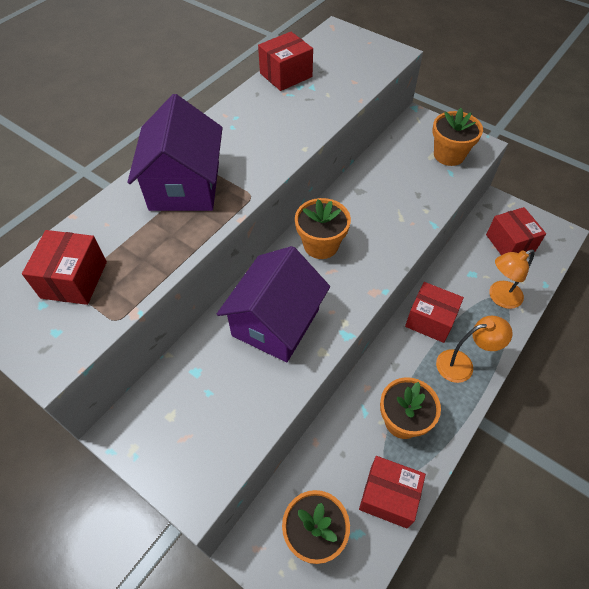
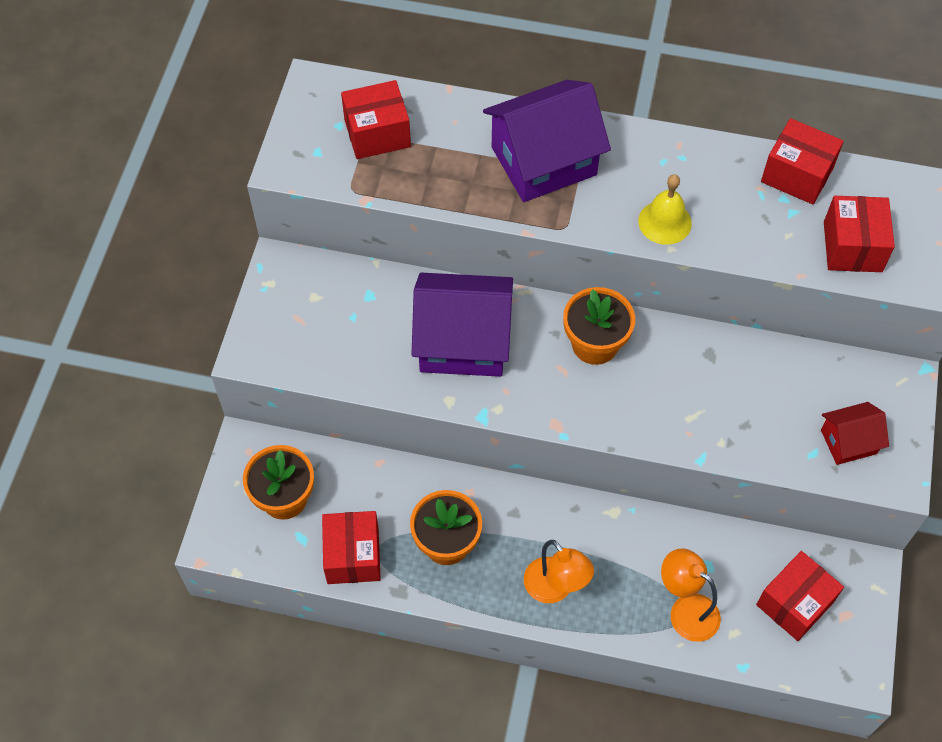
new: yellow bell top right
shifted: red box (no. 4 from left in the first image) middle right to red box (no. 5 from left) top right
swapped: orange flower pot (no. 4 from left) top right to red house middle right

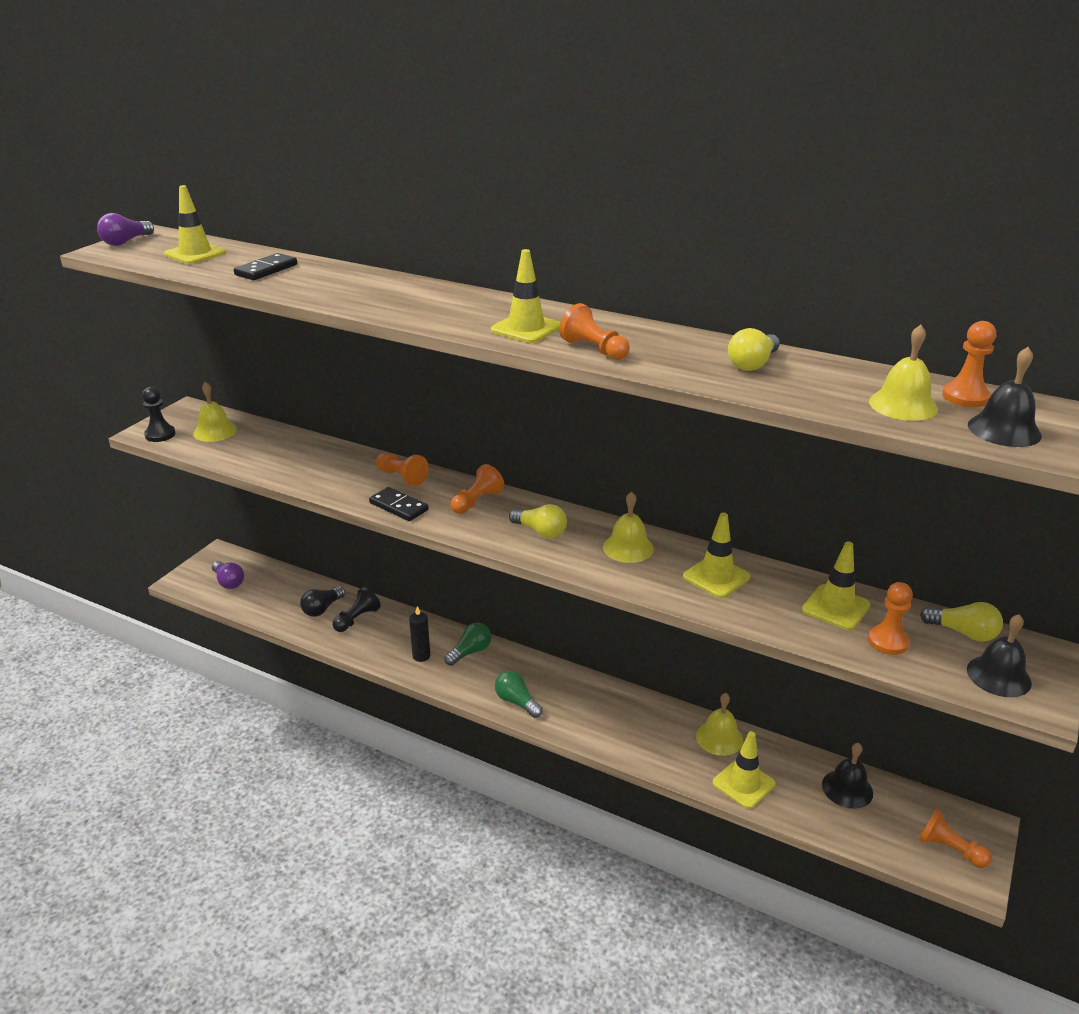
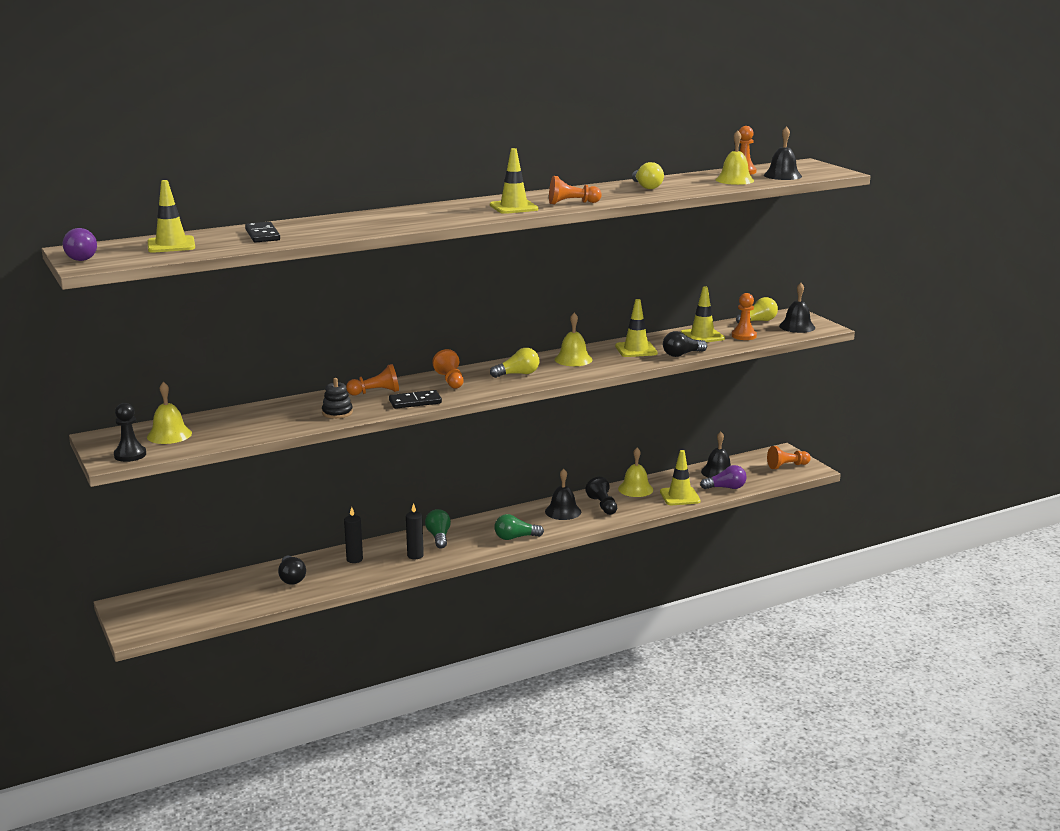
new: black stacking toy middle left; black candle (no. 1 from left) middle left; black bell (no. 1 from left) centre; black light bulb (no. 2 from left) centre
shifted: purple light bulb (no. 2 from left) middle left to middle right; black pawn (no. 2 from left) middle left to centre

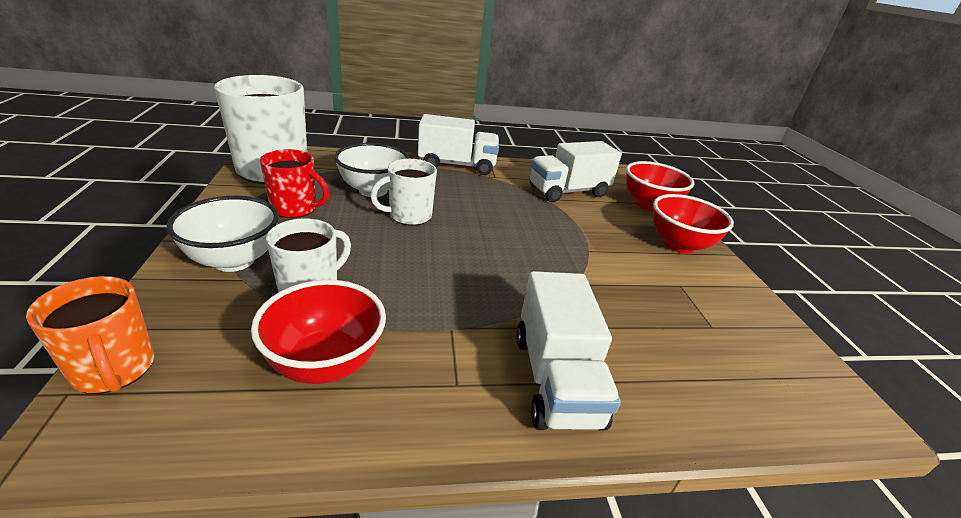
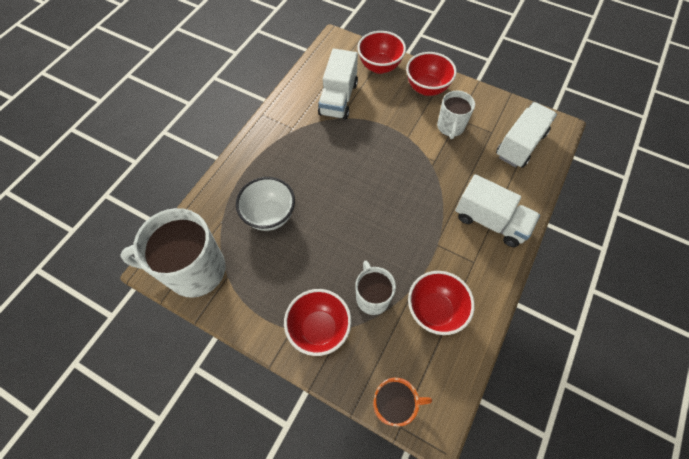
gone: red mug middle left
shifted: white mug (no. 3 from left) centre to top centre; white truck (no. 1 from left in the first image) top centre to white truck (no. 3 from left) top right
repainted: white bowl (no. 1 from left) middle left to red bowl (no. 1 from left) bottom centre

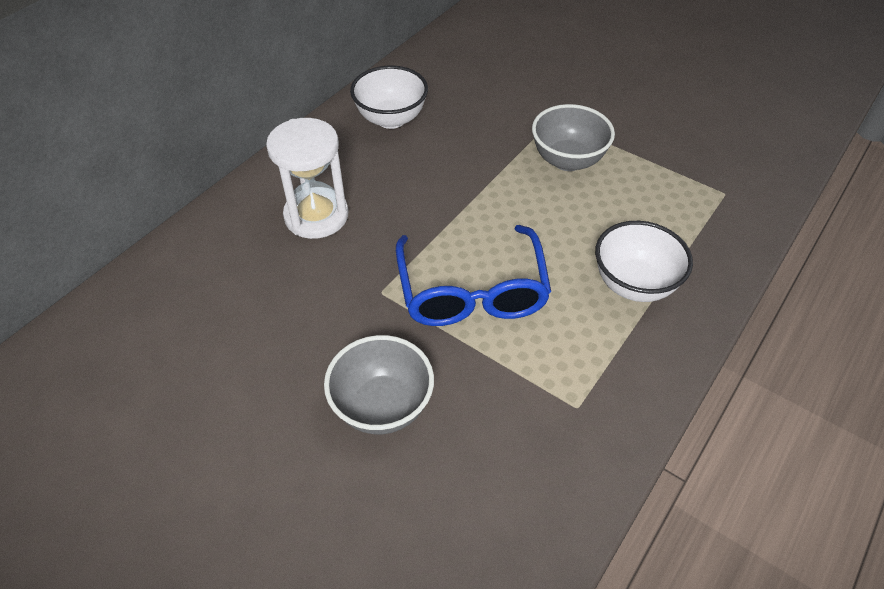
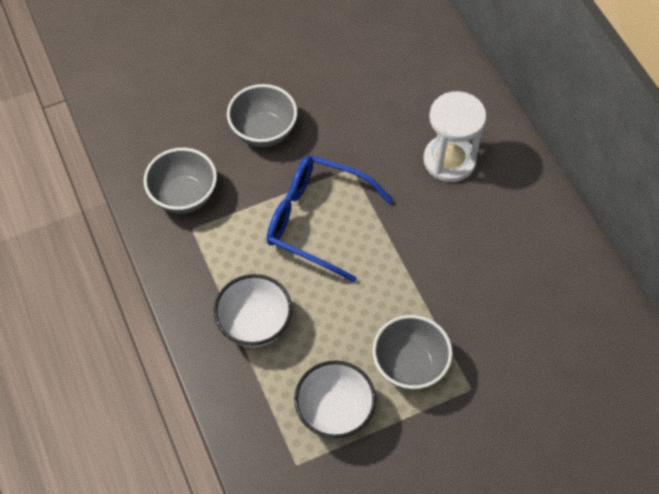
new: grey bowl (no. 1 from left) middle left
shifted: white bowl (no. 1 from left in the first image) top centre to white bowl (no. 2 from left) bottom centre

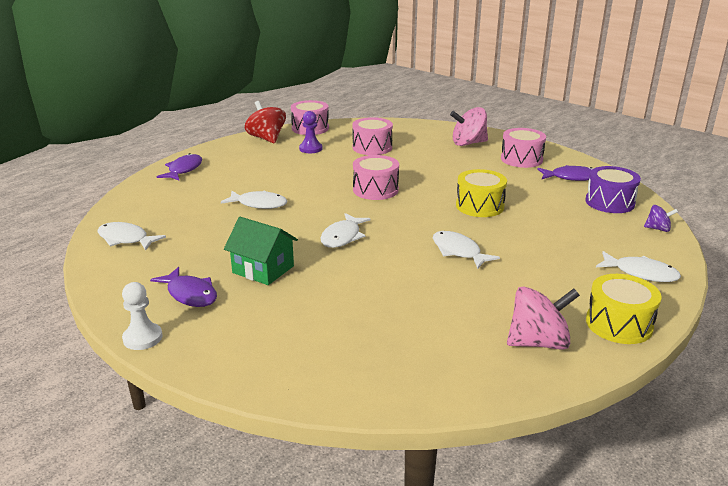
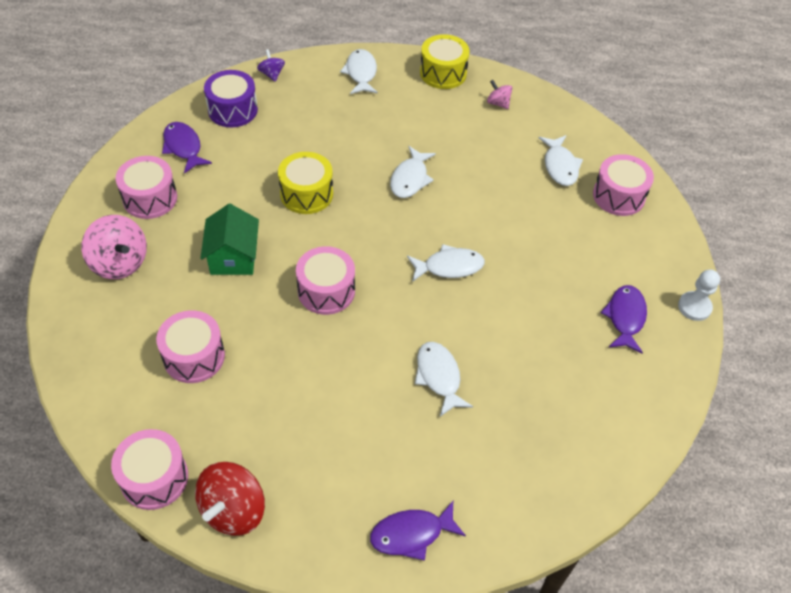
gone: purple pawn top centre
new: pink drum (no. 5 from left) top right
shifted: white fish (no. 1 from left in the first image) middle left to white fish (no. 5 from left) top right; green house centre to middle left
scaled: pink spinning top (no. 2 from left) middle right = top centre x0.53

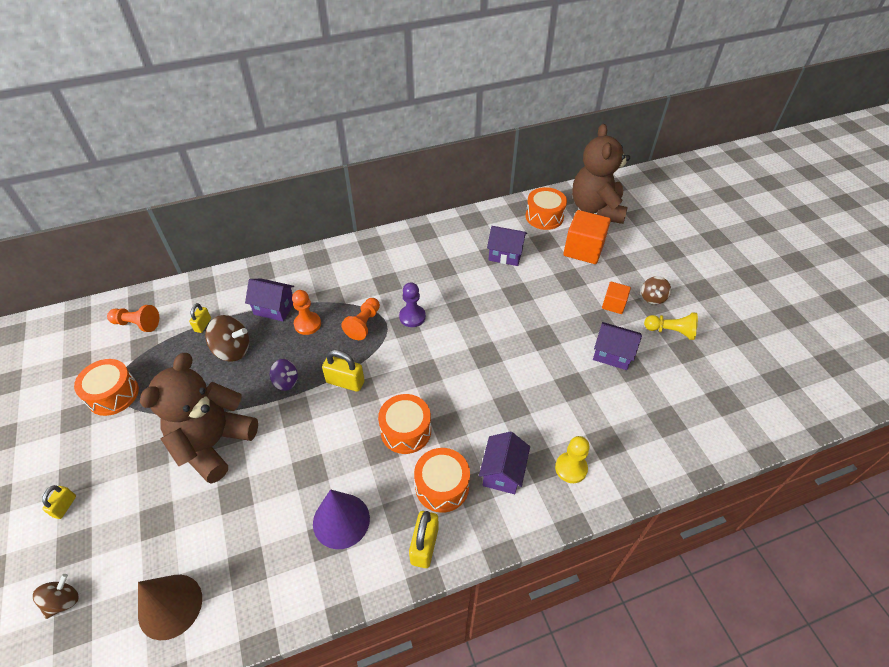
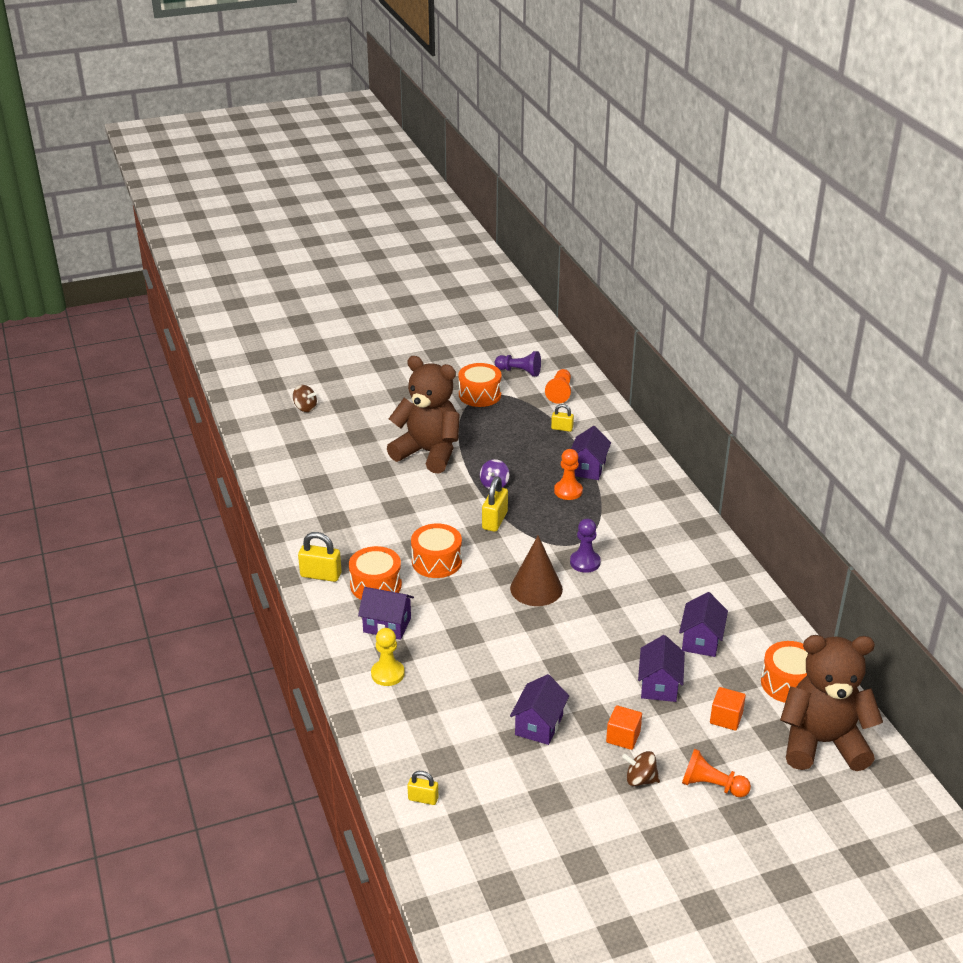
gone: brown spinning top (no. 2 from left) middle left; purple cone bottom centre; yellow pawn (no. 2 from left) middle right
new: purple pawn (no. 1 from left) centre; purple house (no. 4 from left) bottom right
shifted: yellow padlock (no. 1 from left in the first image) bottom left to yellow padlock (no. 2 from left) bottom centre; brown cone bottom left to centre; orange pawn (no. 3 from left) centre to bottom right
scaled: orange cube (no. 1 from left in the first image) centre = bottom right x0.56

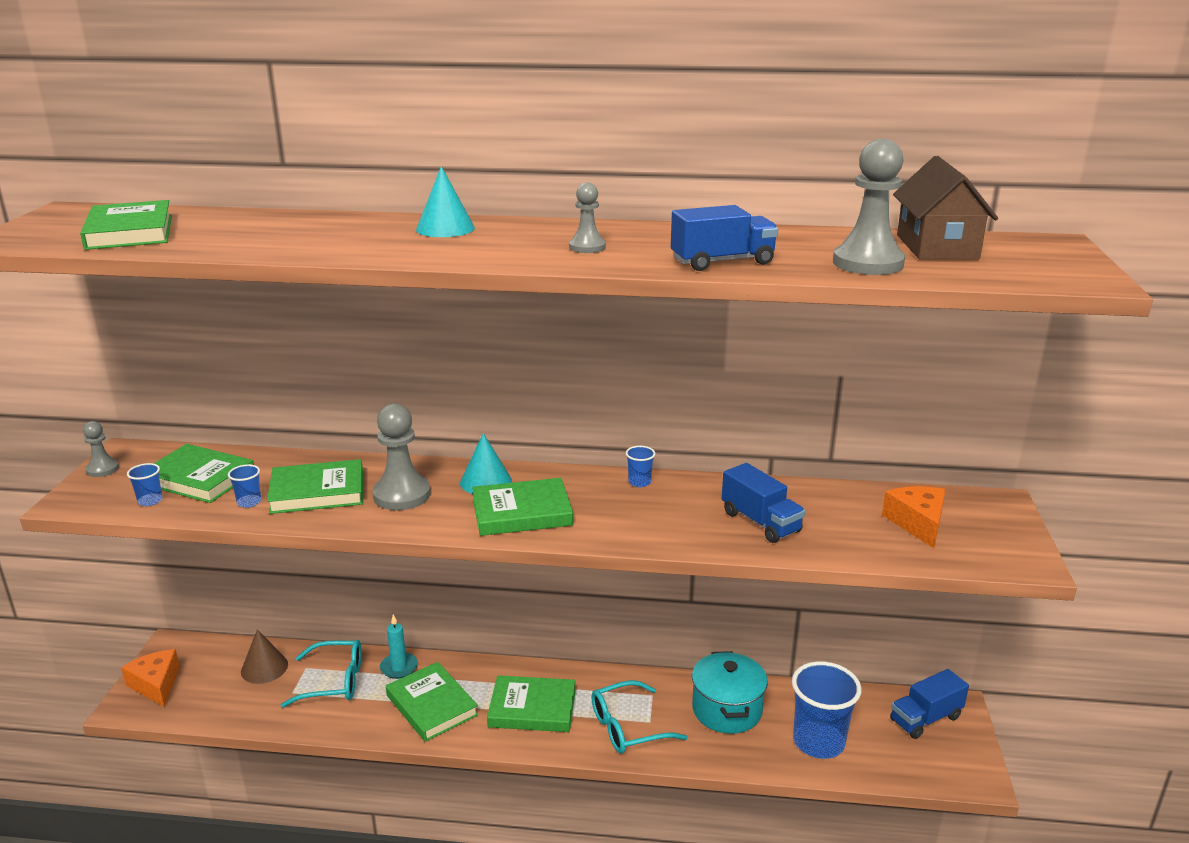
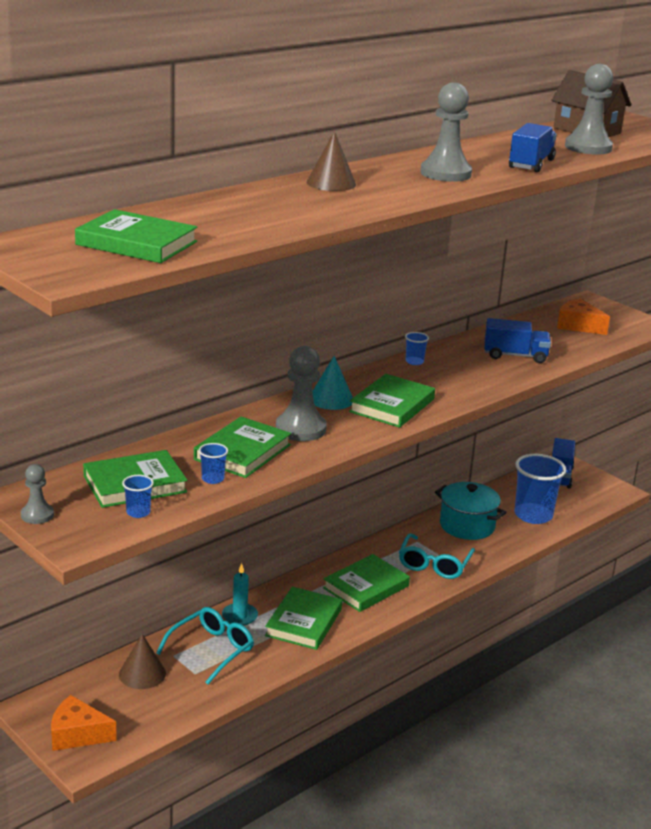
repainted: turquoise cone (no. 1 from left) top centre to brown cone (no. 2 from left) top centre
rotated: green book (no. 4 from left) bottom centre = bottom centre 75 degrees counterclockwise
scaled: grey pawn (no. 3 from left) top centre = top right x1.80

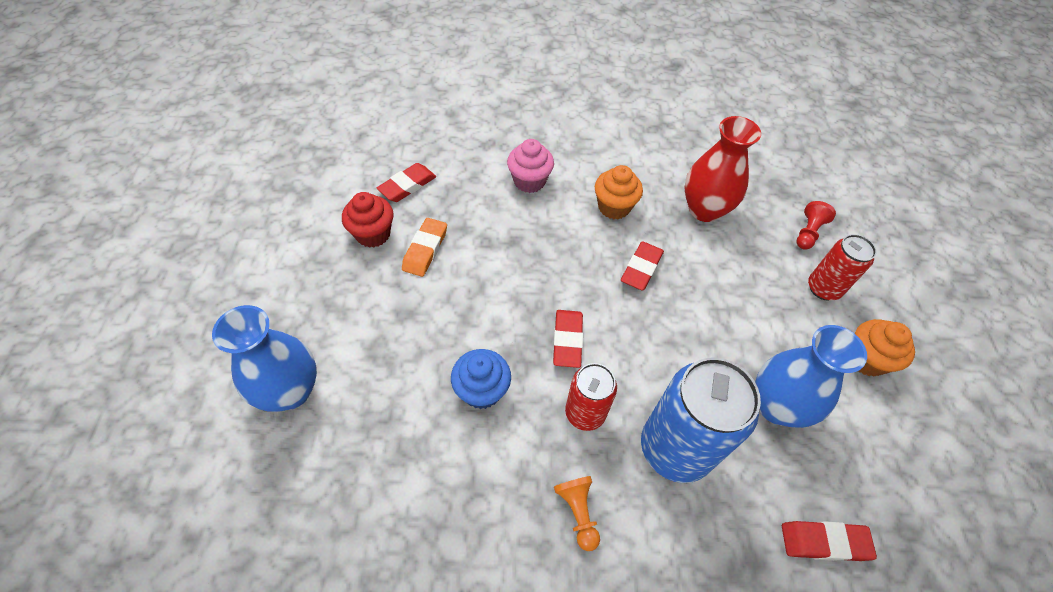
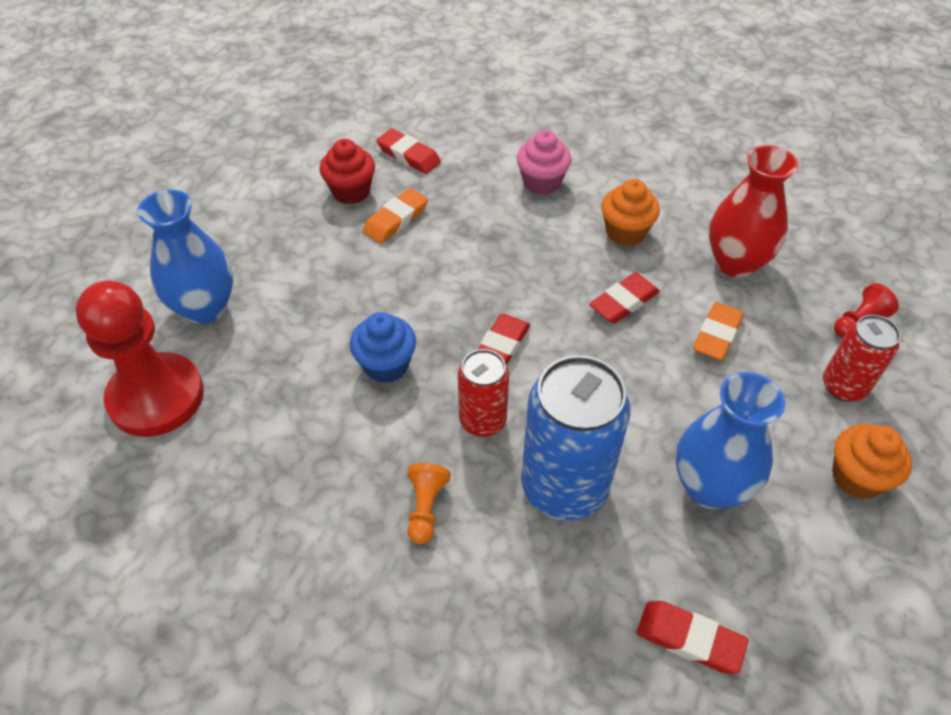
new: red pawn (no. 1 from left) middle left; orange eraser (no. 2 from left) middle right
rotated: red eraser (no. 1 from left) top centre = top centre 60 degrees clockwise

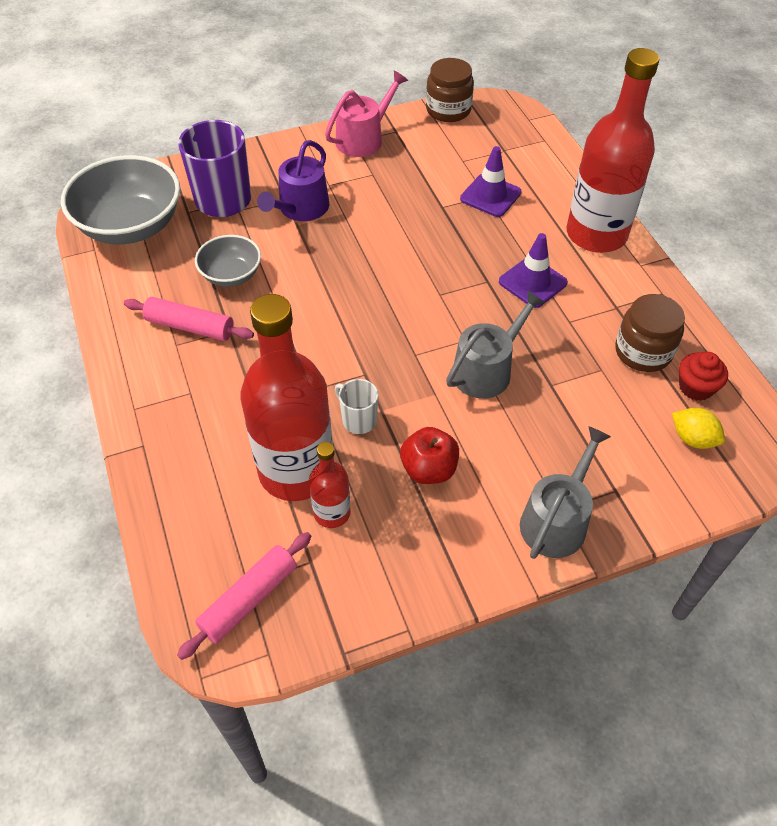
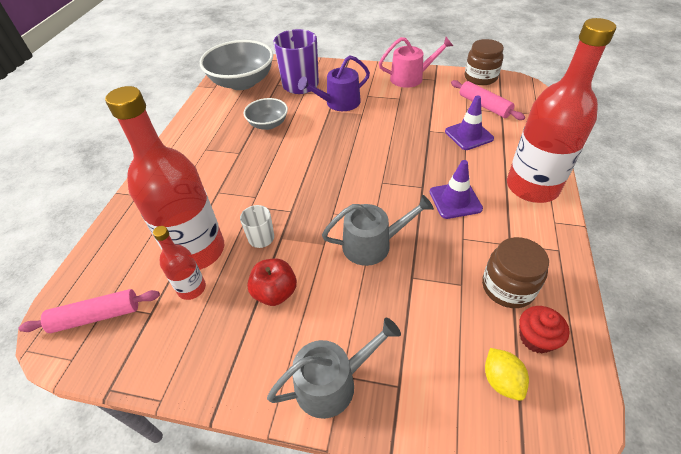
shifted: pink rolling pin (no. 1 from left in the first image) middle left to pink rolling pin (no. 2 from left) top right

